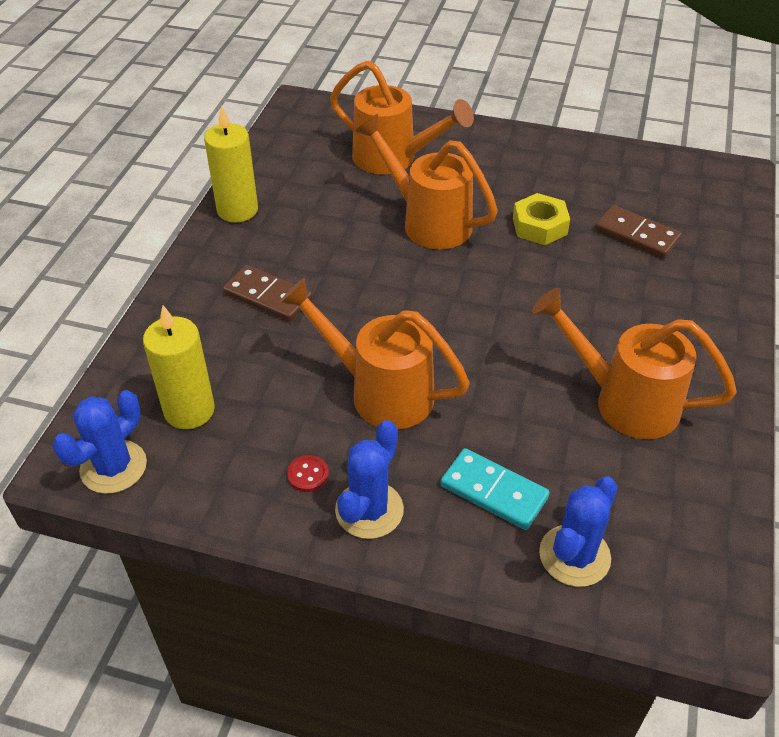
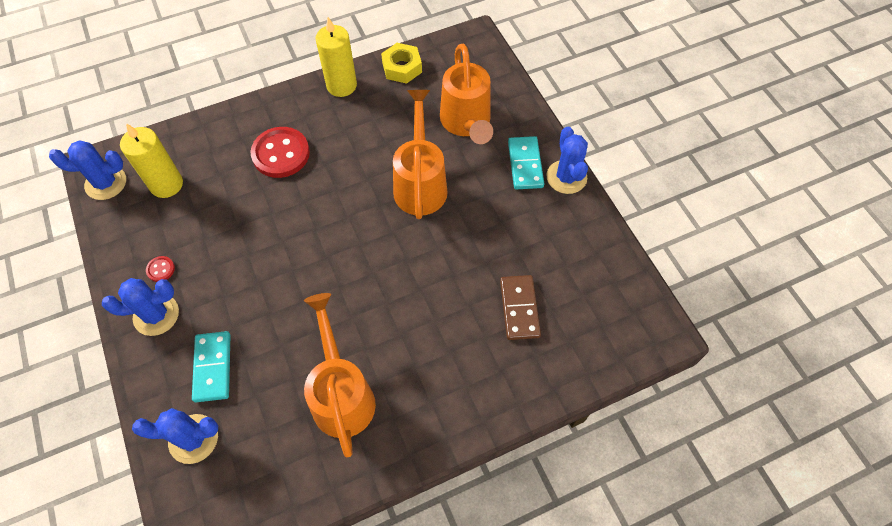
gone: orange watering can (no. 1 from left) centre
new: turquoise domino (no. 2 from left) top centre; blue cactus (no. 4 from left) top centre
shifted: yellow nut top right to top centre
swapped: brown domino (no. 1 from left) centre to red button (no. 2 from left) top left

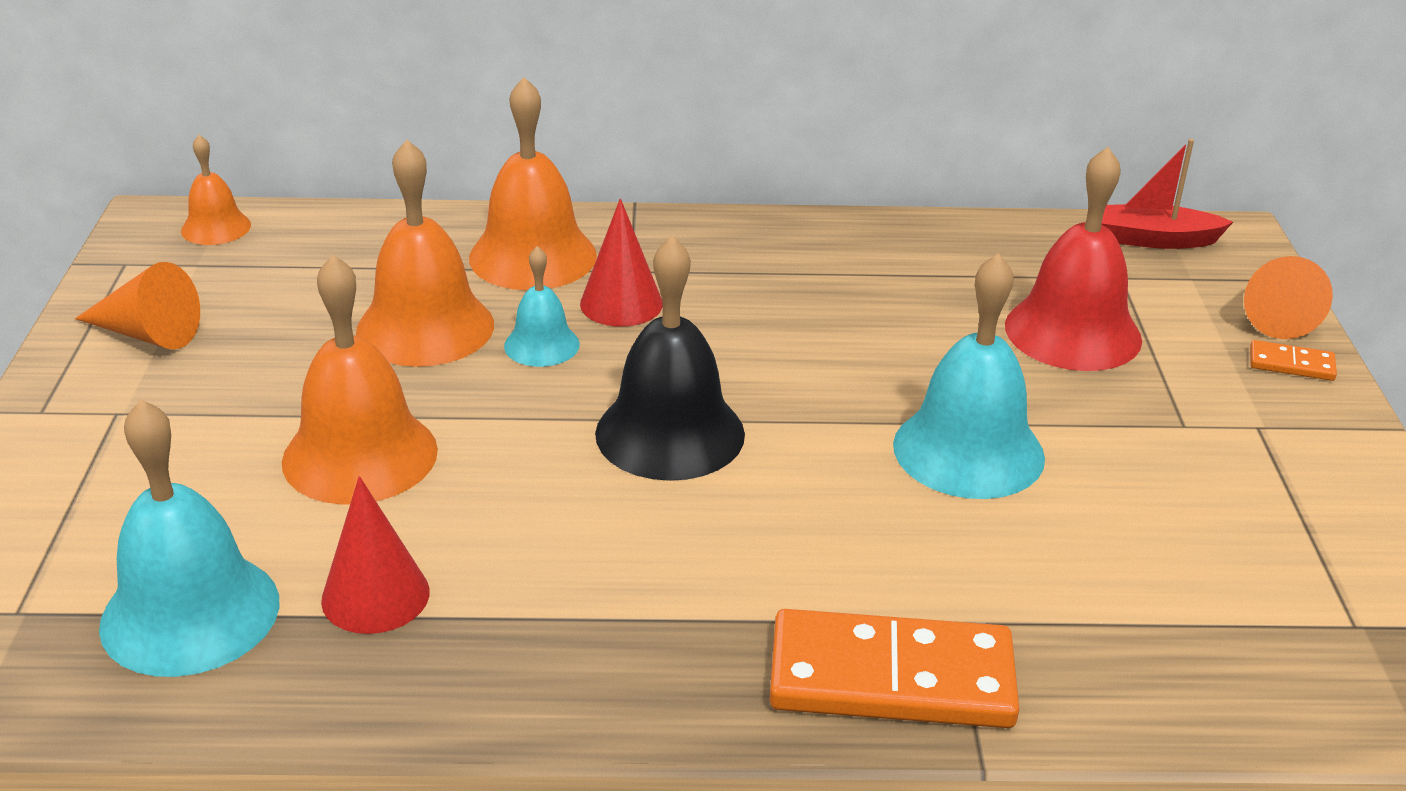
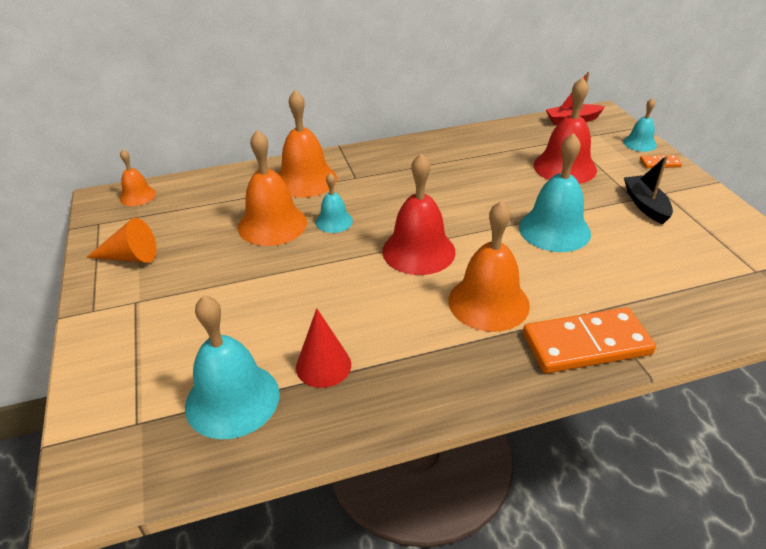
gone: red cone (no. 2 from left) top centre
new: black boat middle right
shifted: orange bell (no. 2 from left in the first image) middle left to orange bell (no. 4 from left) centre
swapped: orange cone (no. 2 from left) middle right to turquoise bell (no. 4 from left) top right
repainted: black bell centre to red bell (no. 1 from left) centre

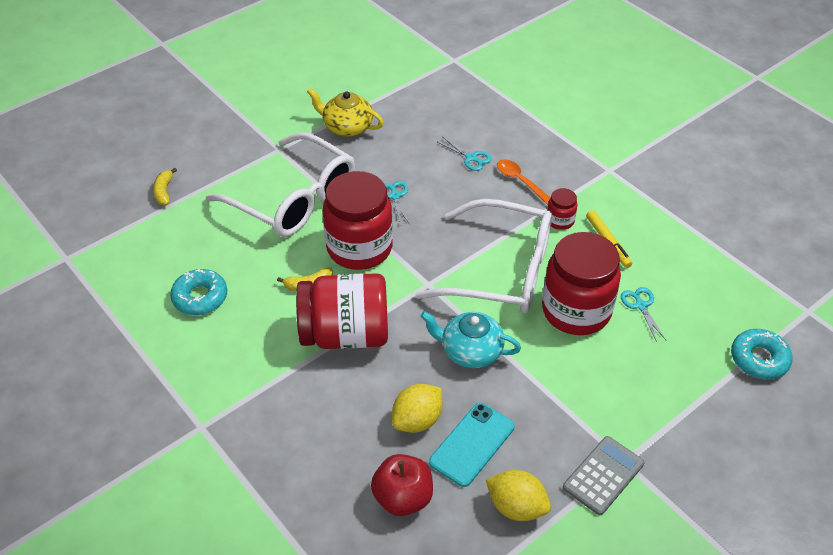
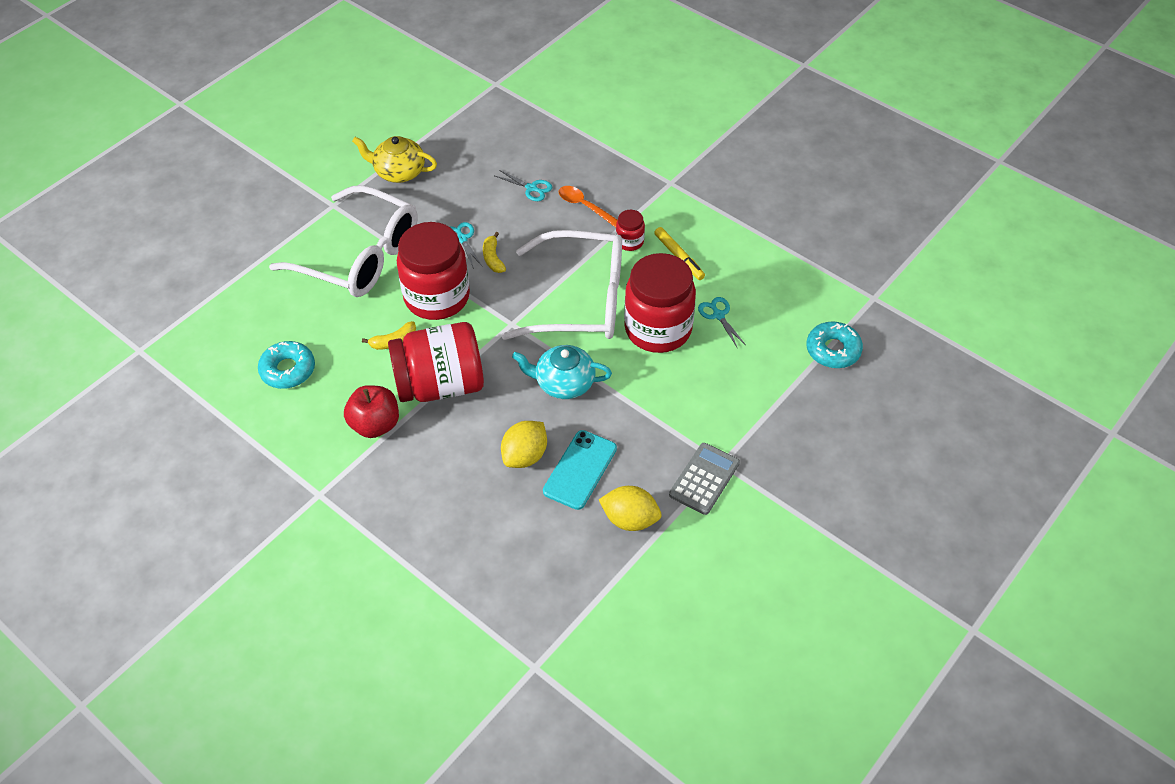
shifted: yellow banana (no. 1 from left in the first image) middle left to yellow banana (no. 2 from left) top centre; red apple bottom centre to middle left

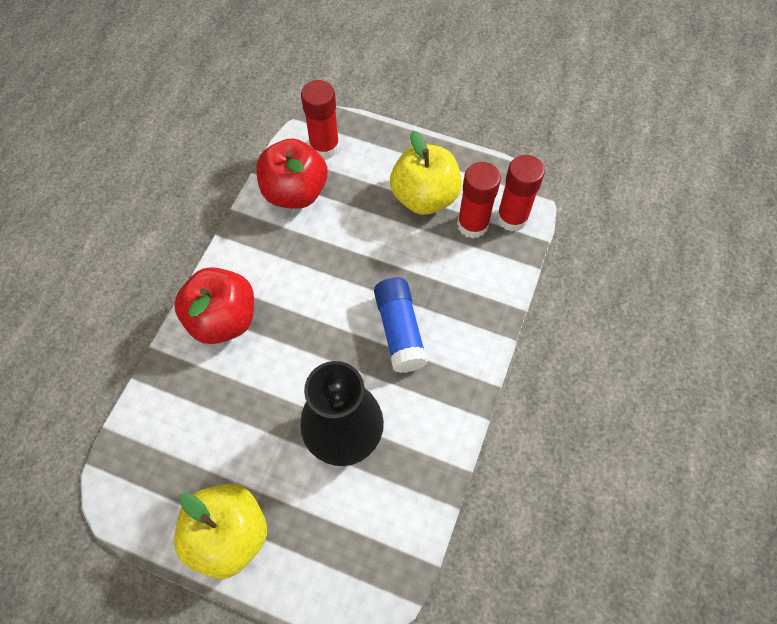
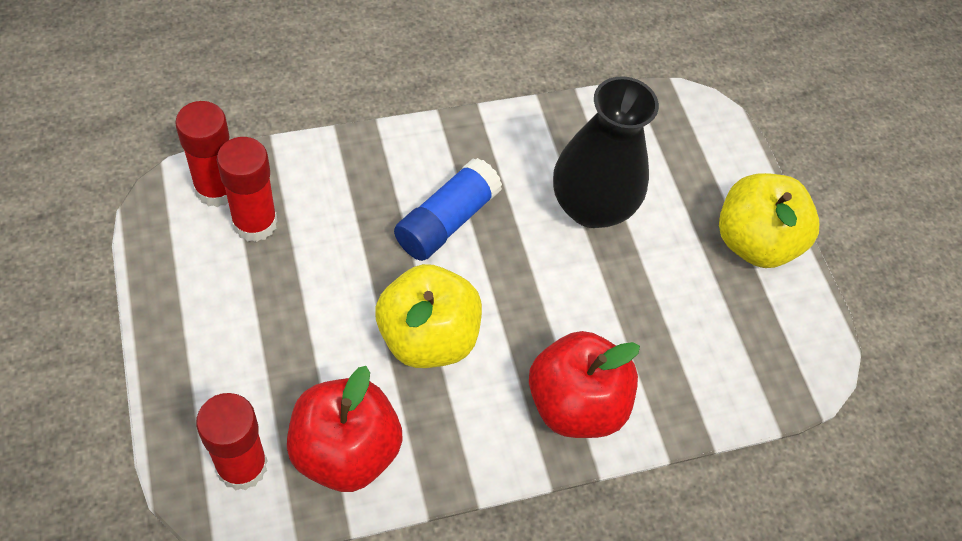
shifted: yellow apple (no. 2 from left in the first image) top centre to yellow apple (no. 1 from left) centre

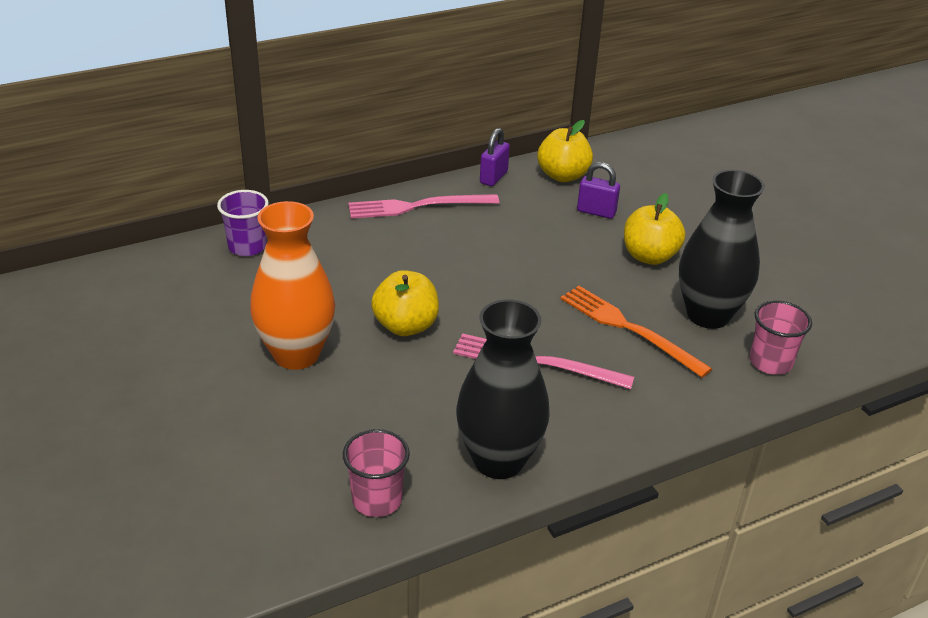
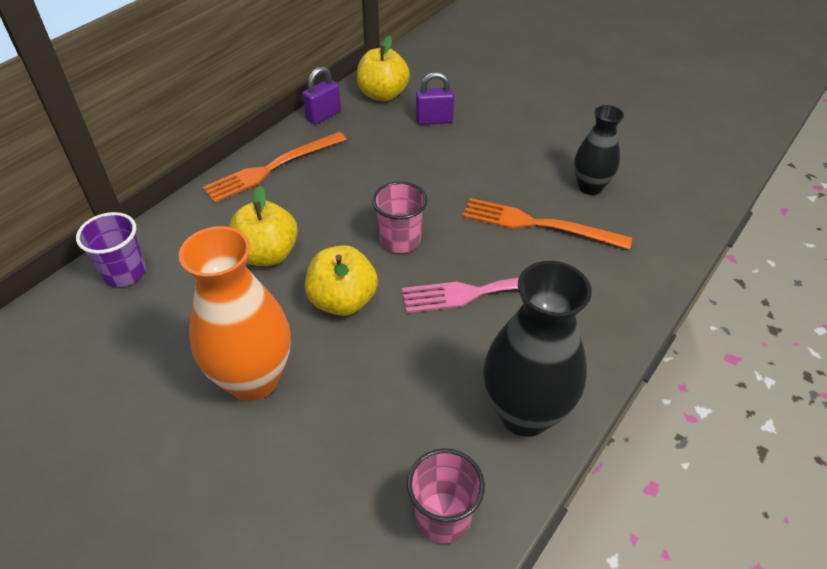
shifted: yellow apple (no. 3 from left in the first image) middle right to yellow apple (no. 1 from left) middle left; pink cup (no. 2 from left in the first image) middle right to pink cup (no. 1 from left) centre
repainted: pink fork (no. 1 from left) centre to orange fork (no. 1 from left) top left
rotated: purple padlock (no. 1 from left) top centre = top centre 45 degrees clockwise
scaled: black vase (no. 2 from left) middle right = top right x0.60

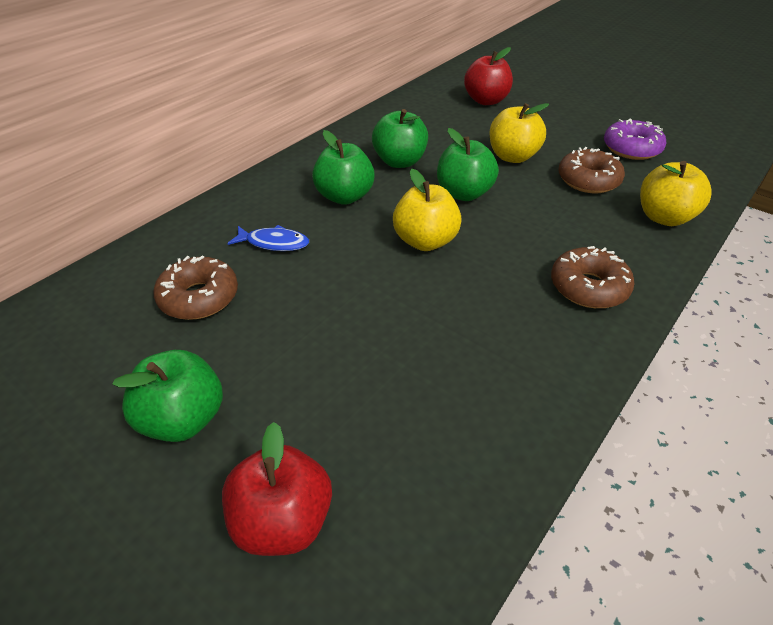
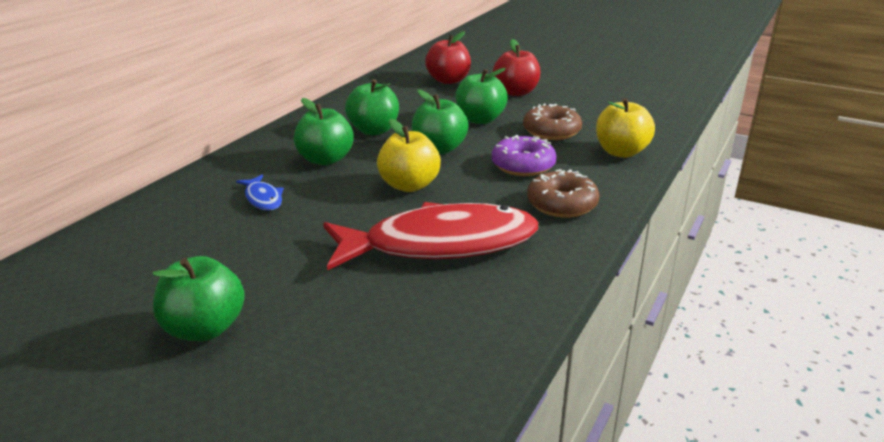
gone: brown donut (no. 1 from left) middle left
new: red fish centre
shifted: red apple (no. 1 from left in the first image) bottom centre to red apple (no. 2 from left) top centre; purple donut top right to centre
repainted: yellow apple (no. 2 from left) top right to green apple (no. 5 from left) top centre
rotated: blue fish centre = middle left 60 degrees clockwise

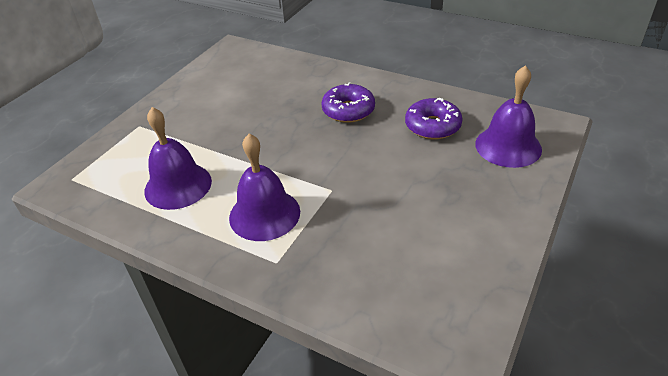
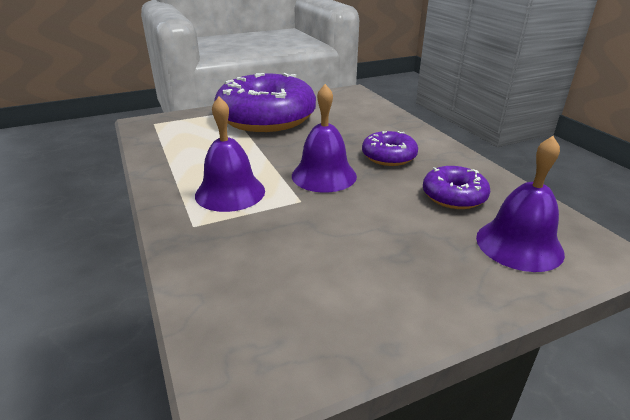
new: purple donut (no. 1 from left) top centre
shifted: purple bell (no. 1 from left in the first image) middle left to purple bell (no. 2 from left) top centre

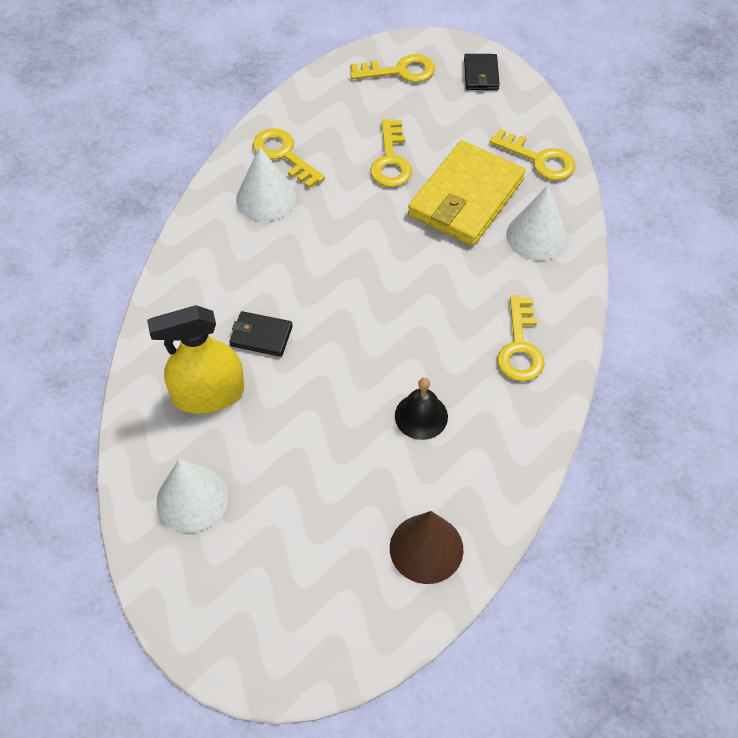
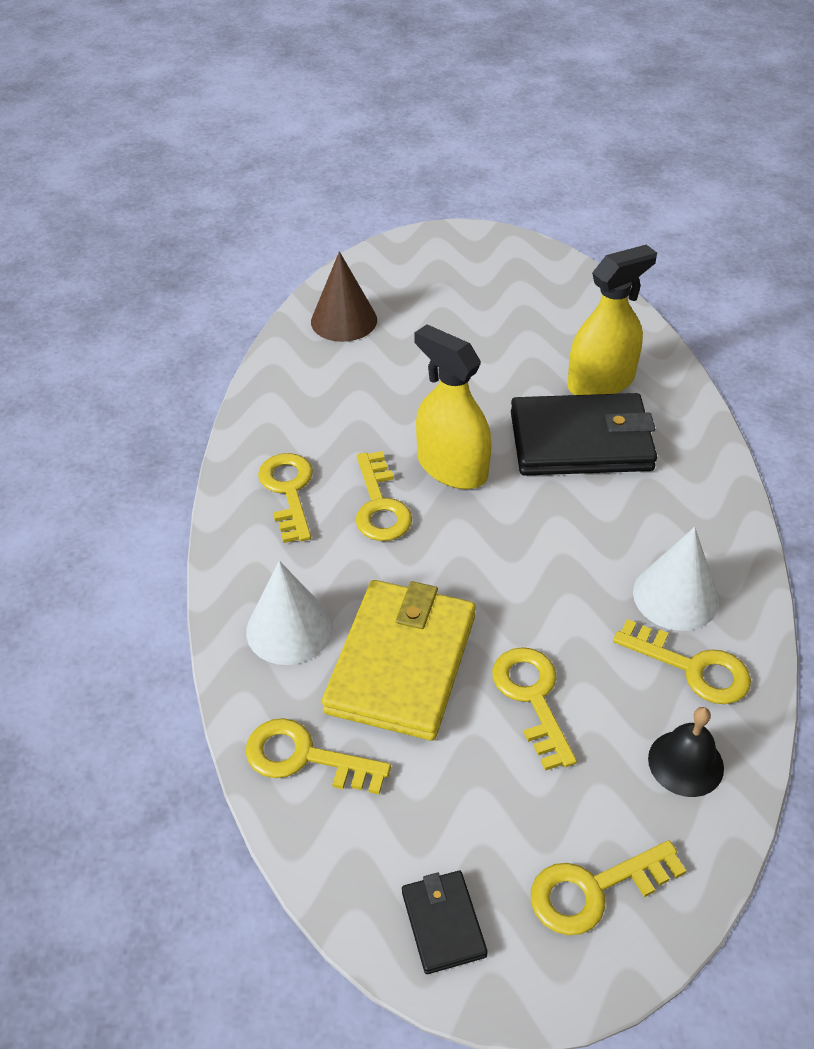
gone: white cone (no. 1 from left) bottom left
new: yellow key (no. 3 from left) centre; yellow spray bottle (no. 1 from left) centre
shifted: black bell centre to bottom right
scaled: black wallet (no. 1 from left in the first image) centre = middle right x2.12

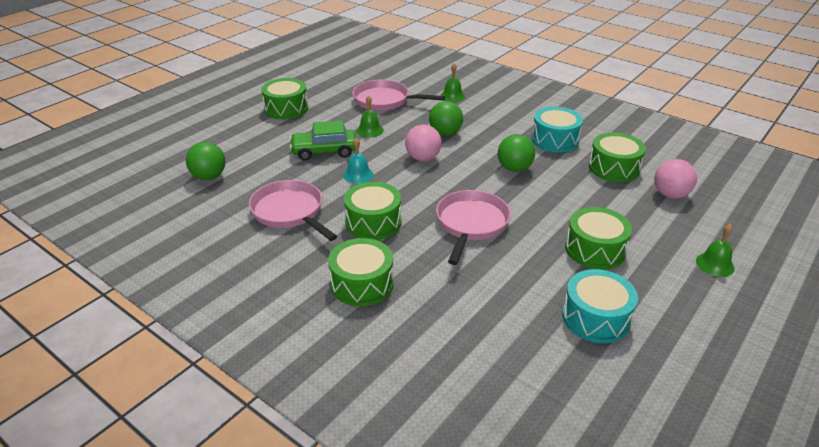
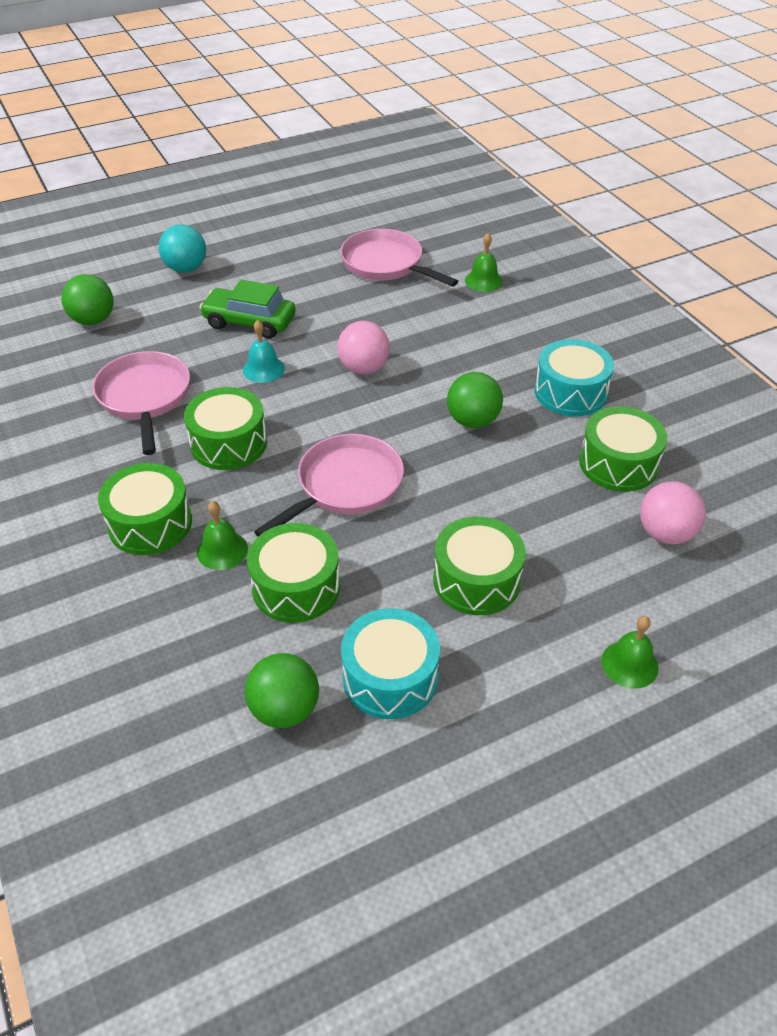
new: turquoise ball top left
shifted: green drum (no. 1 from left in the first image) top centre to green drum (no. 3 from left) centre; green bell (no. 1 from left) top centre to middle left; green ball (no. 2 from left) top centre to centre

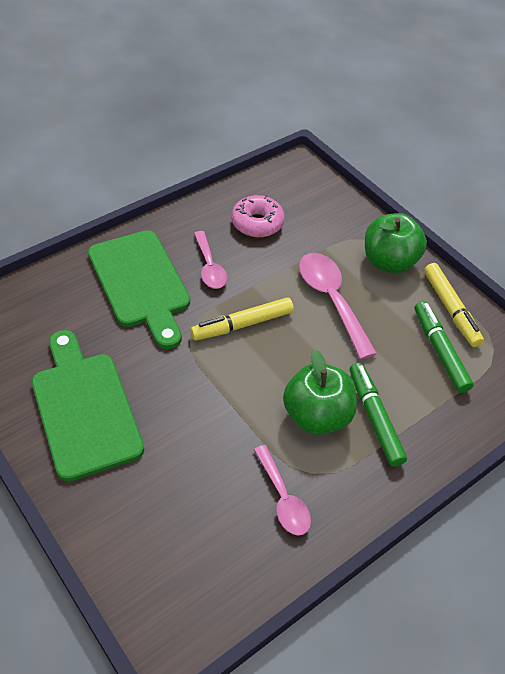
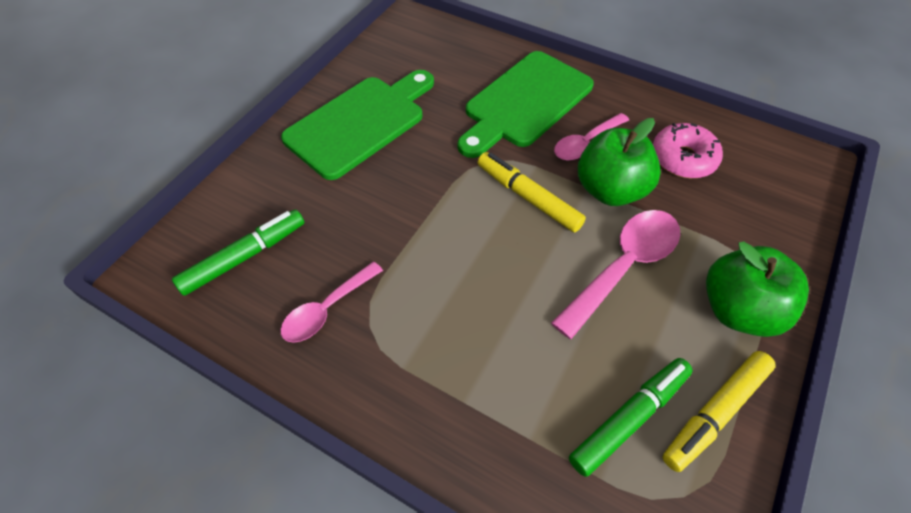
shifted: green apple (no. 1 from left) centre to top right; green marker (no. 1 from left) middle right to middle left

